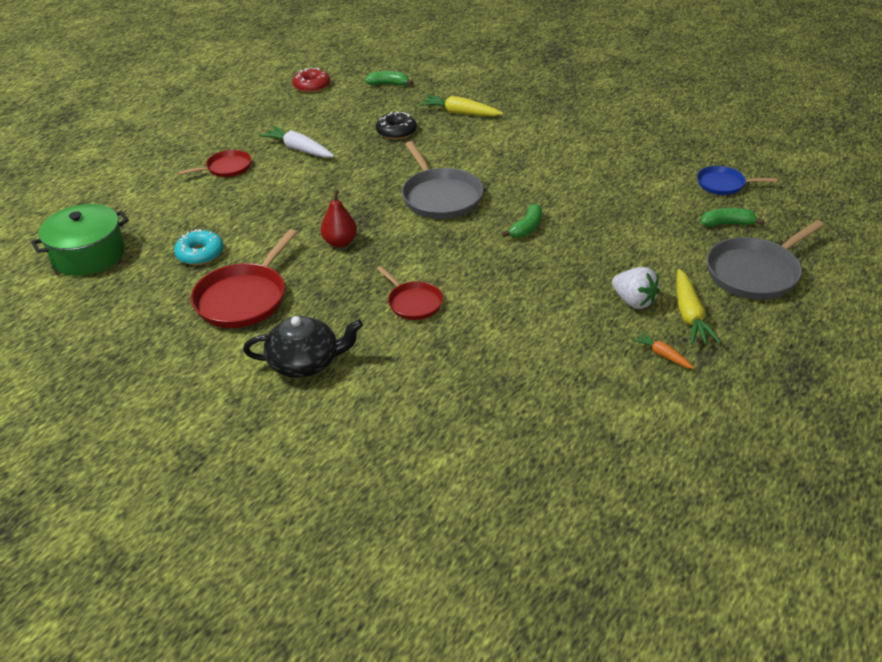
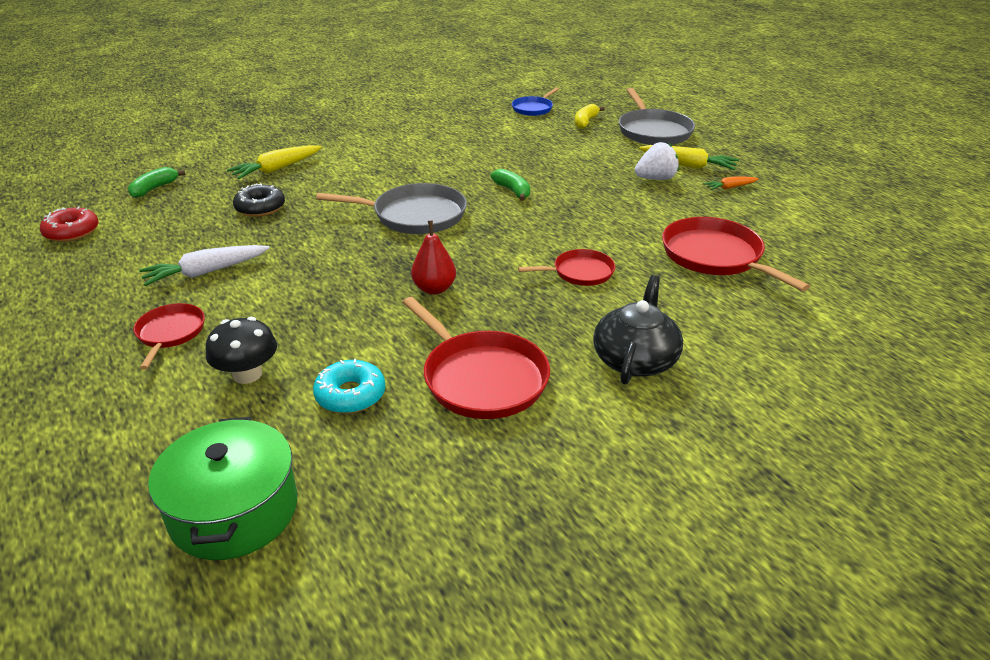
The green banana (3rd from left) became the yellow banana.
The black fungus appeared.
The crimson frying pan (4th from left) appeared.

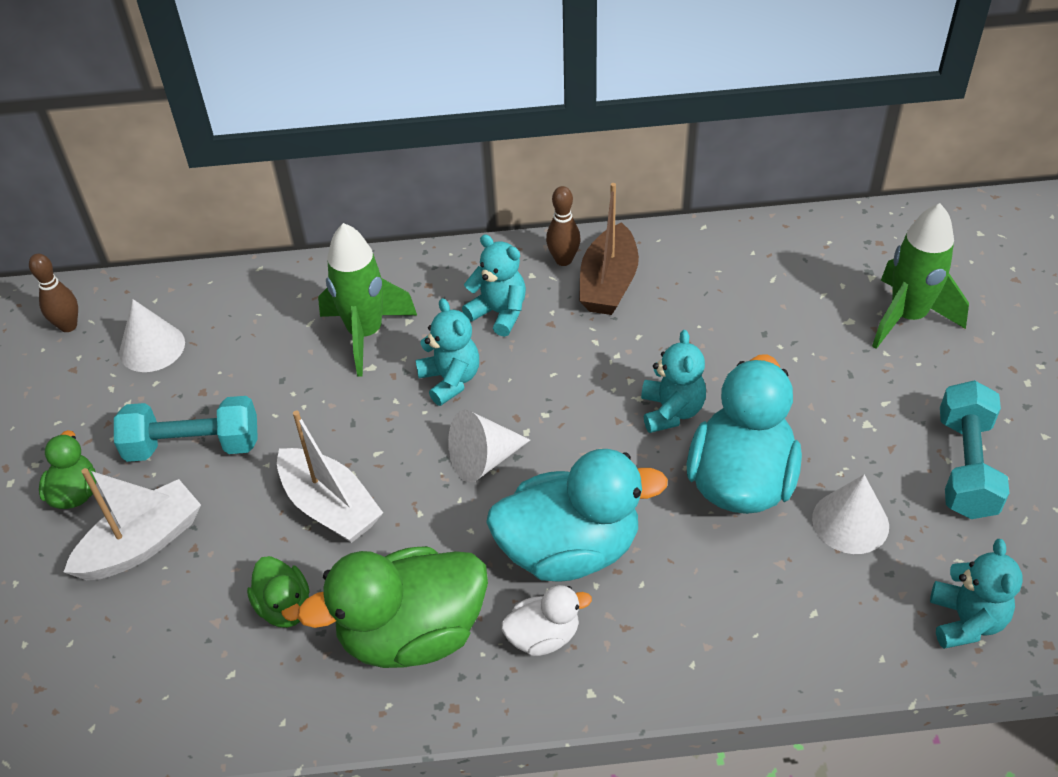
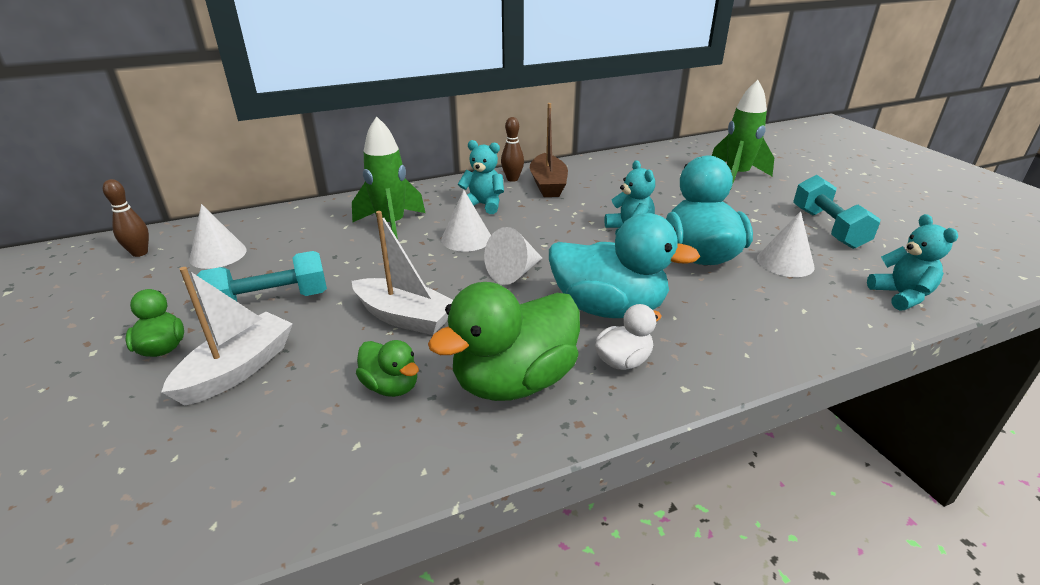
The aqua teddy (1st from left) was replaced by the snow-white cone shape (2nd from left).
The aqua duck (1st from left) turned 45 degrees clockwise.

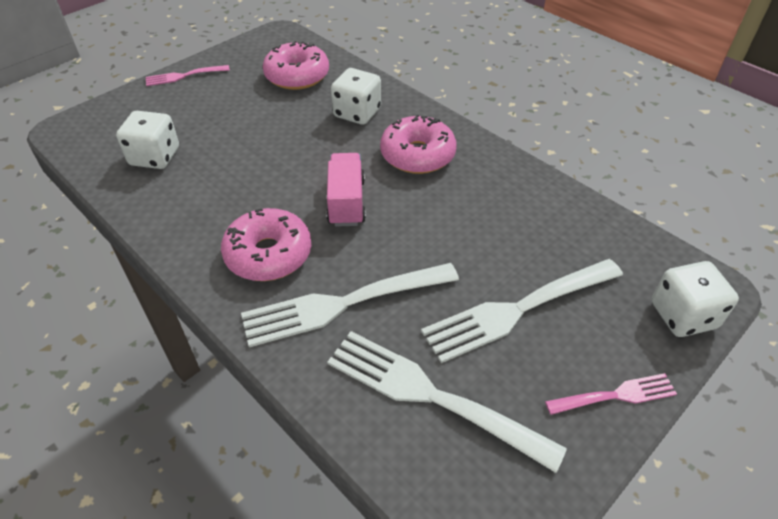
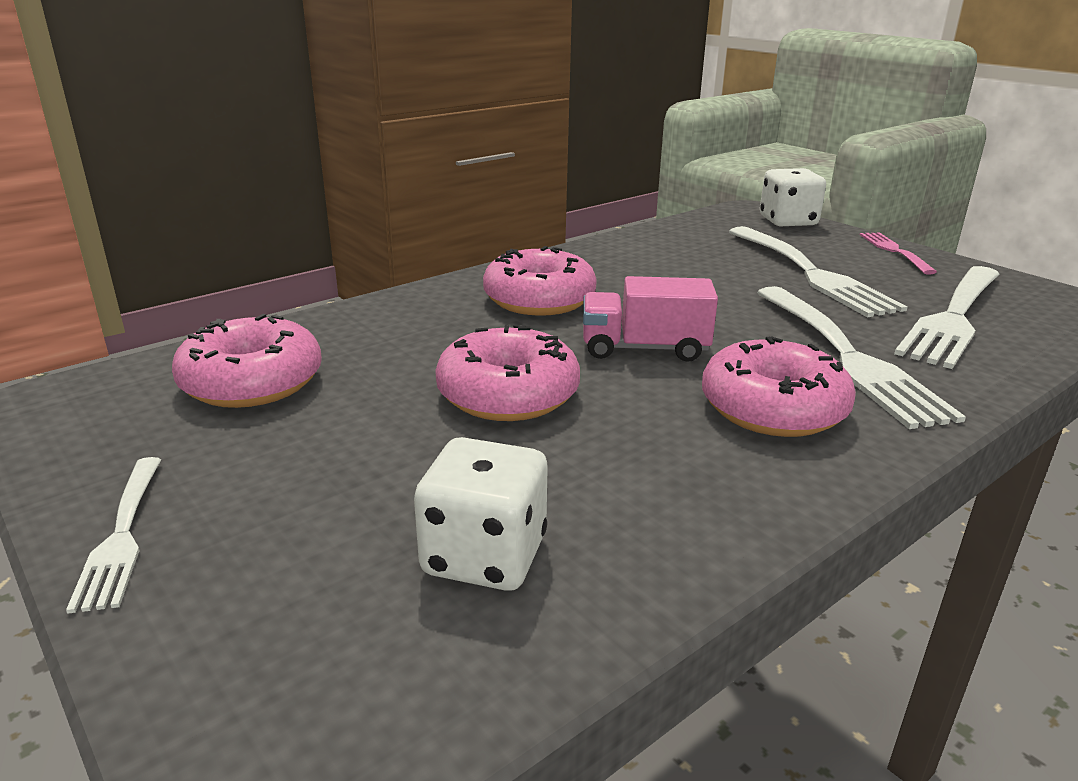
The pink table fork (1st from left) became the snow-white table fork (1st from left).
The snow-white dice (2nd from left) disappeared.
The pink doughnut (2nd from left) appeared.

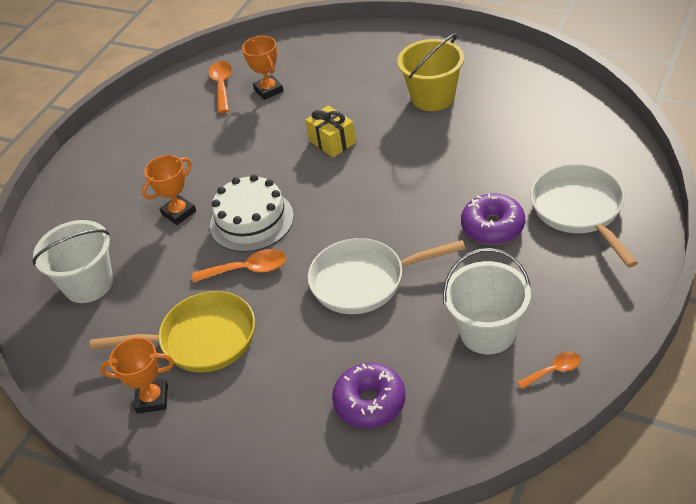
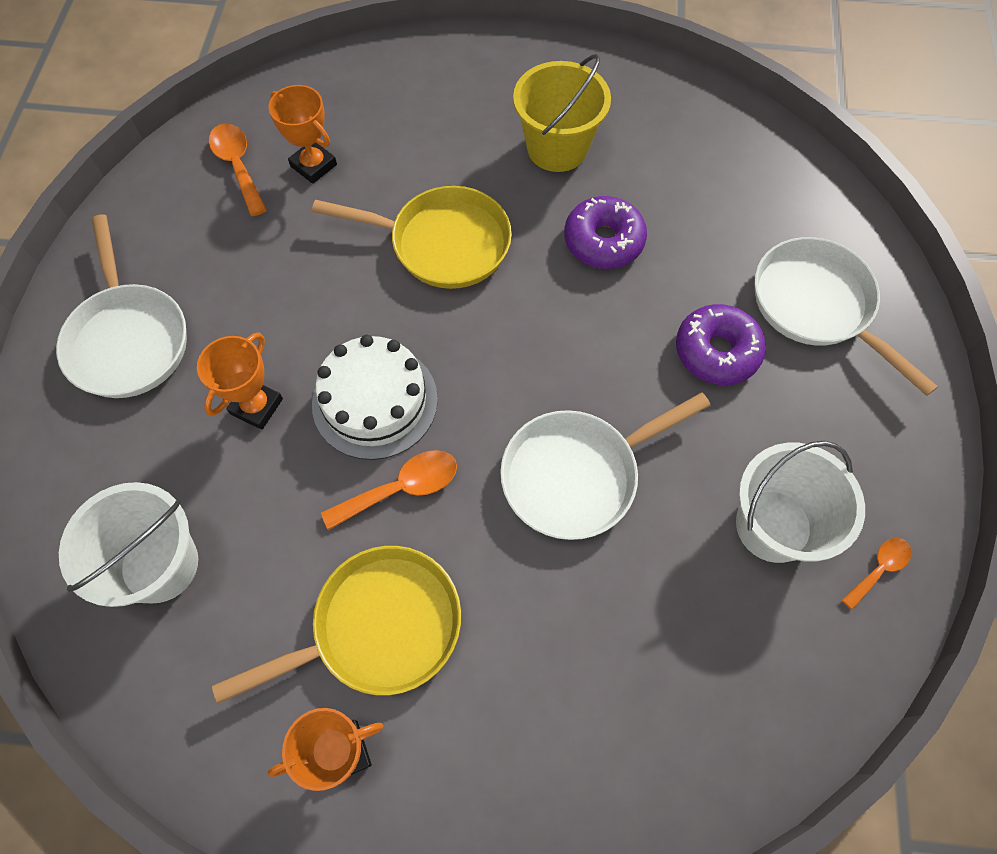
The yellow gift was replaced by the yellow frying pan (2nd from left).
The purple doughnut (1st from left) moved.
The snow-white frying pan (1st from left) appeared.

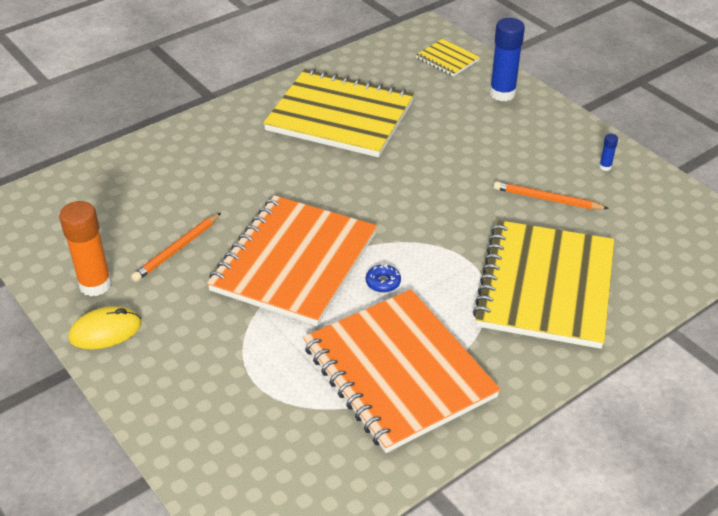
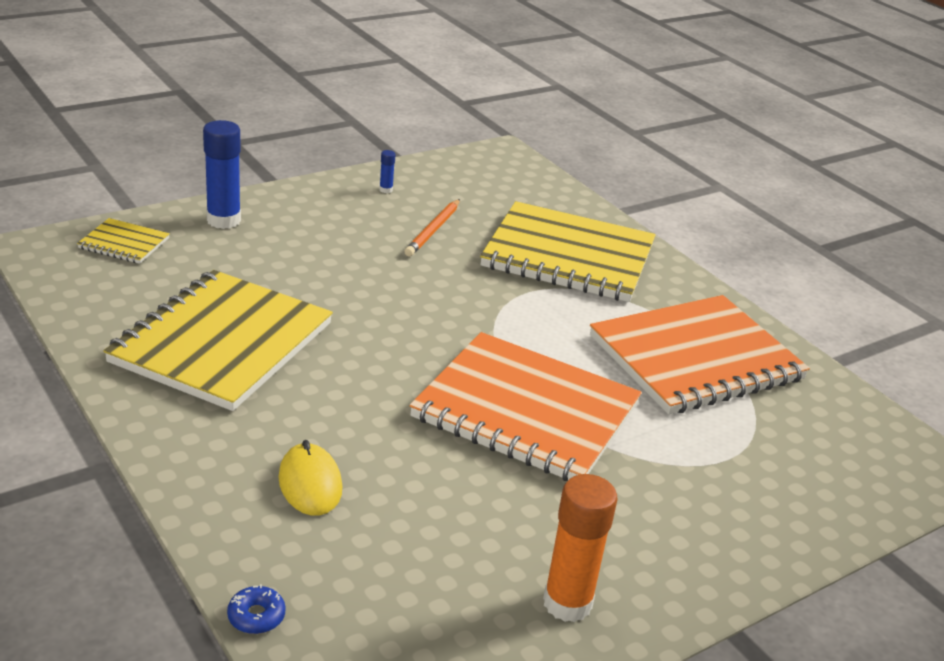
The yellow mouse moved.
The orange-coloured pencil (1st from left) disappeared.
The cobalt doughnut moved.
The yellow exercise book (2nd from left in the first image) turned 60 degrees clockwise.

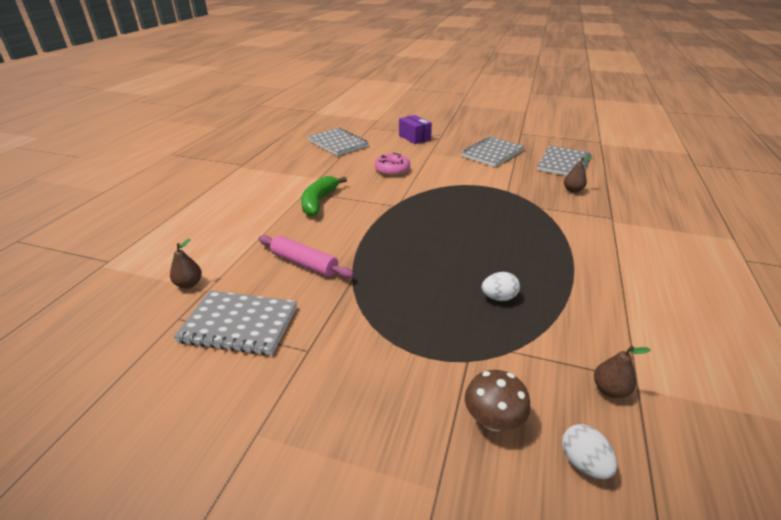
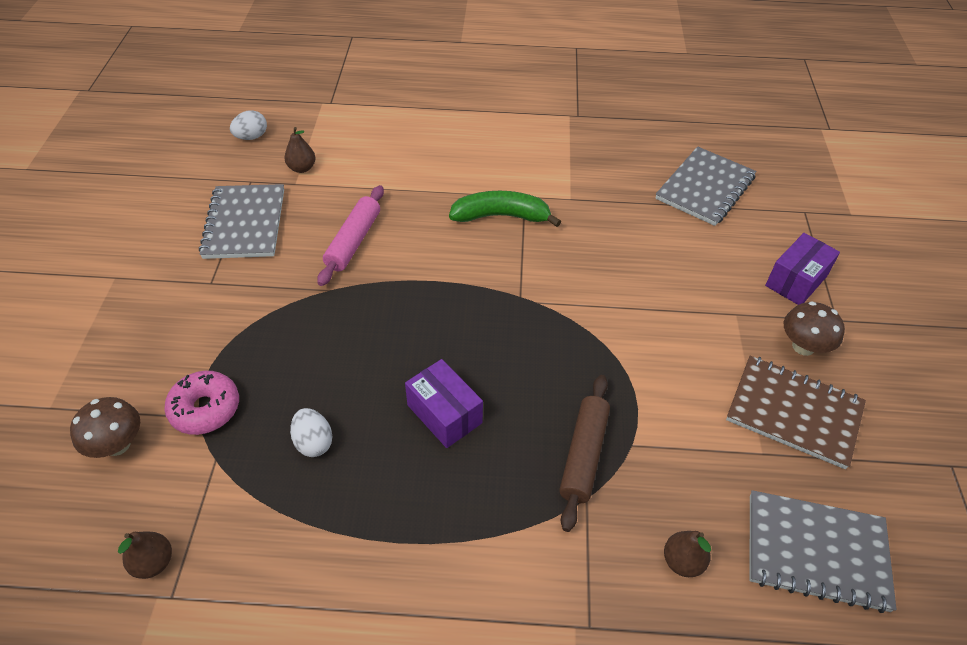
The pink doughnut moved.
The grey exercise book (3rd from left) became the russet exercise book.
The snow-white egg shape (2nd from left in the first image) moved.
The purple package (1st from left) appeared.
The russet rolling pin appeared.
The russet fungus (2nd from left) appeared.

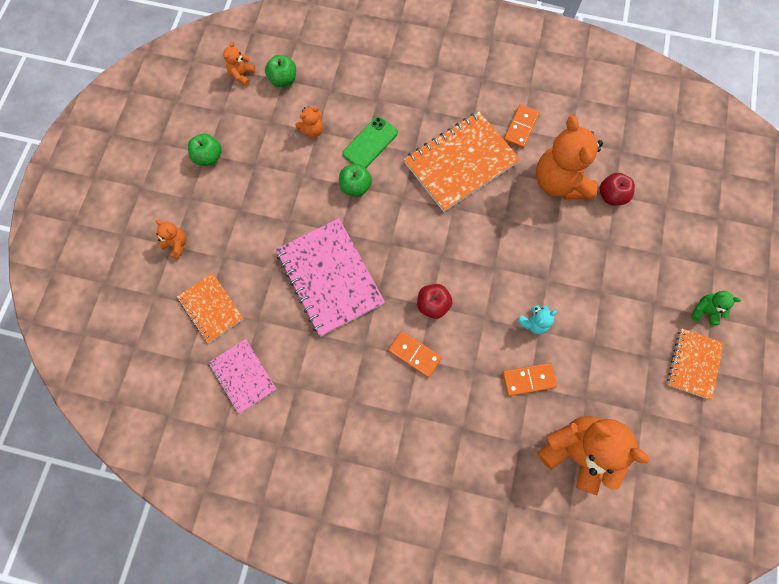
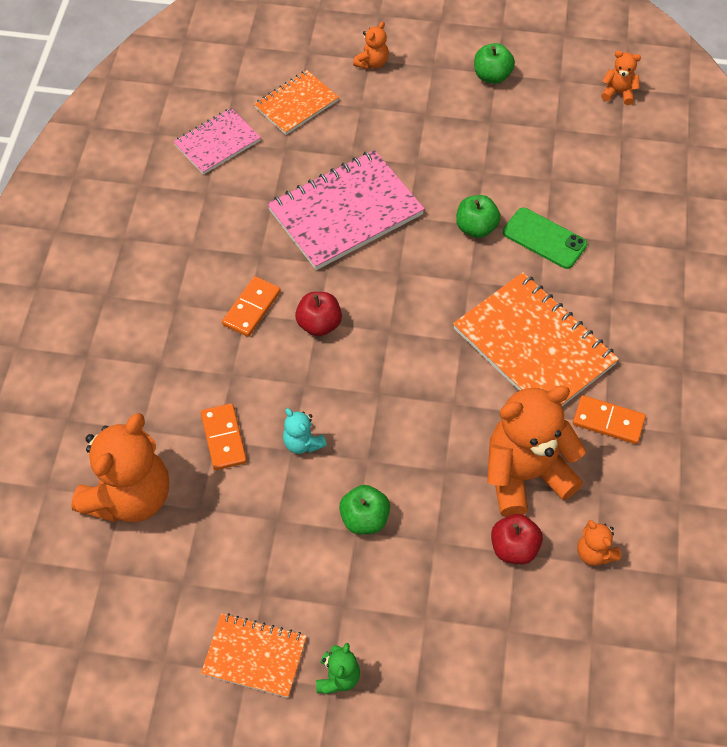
The green toy apple (2nd from left in the first image) moved.
The orange-coloured teddy (3rd from left in the first image) moved.

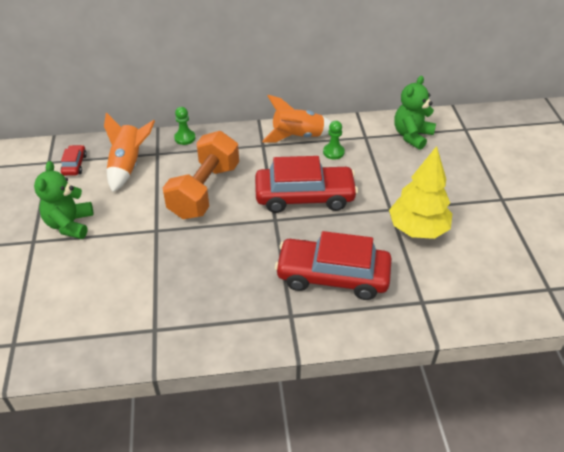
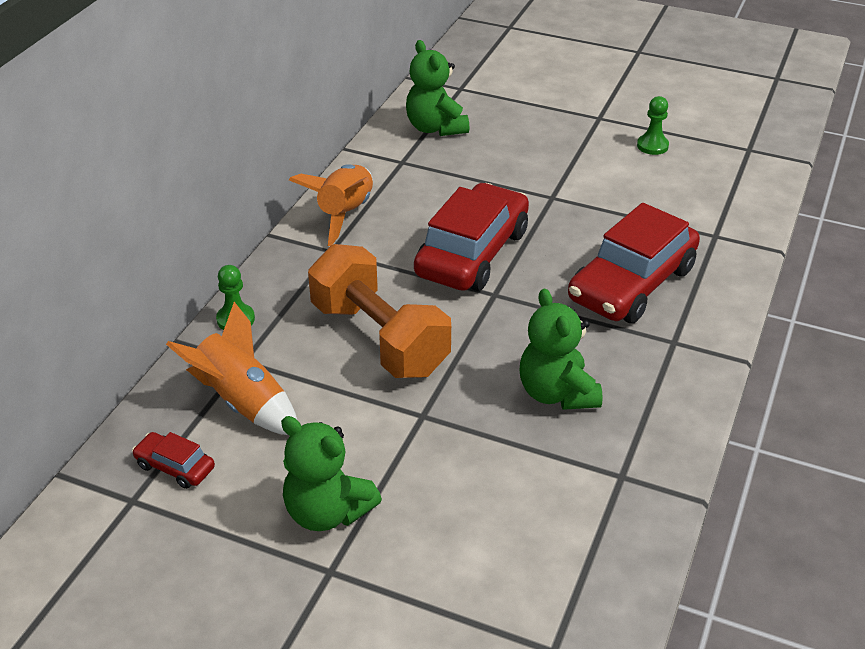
The green pawn (2nd from left) moved.
The yellow fir tree disappeared.
The green teddy (3rd from left) appeared.

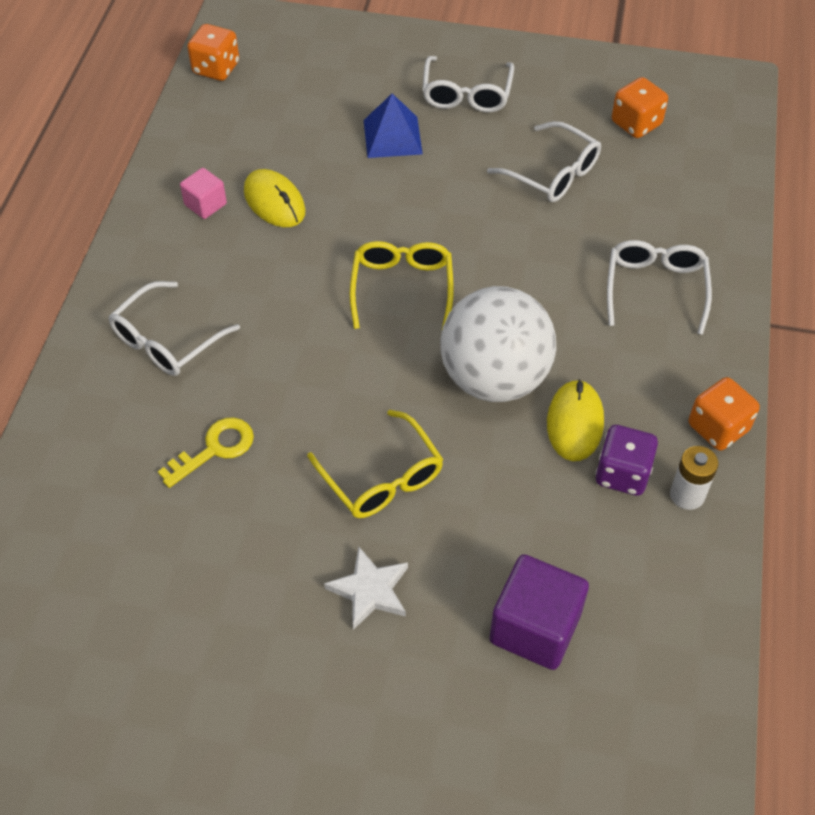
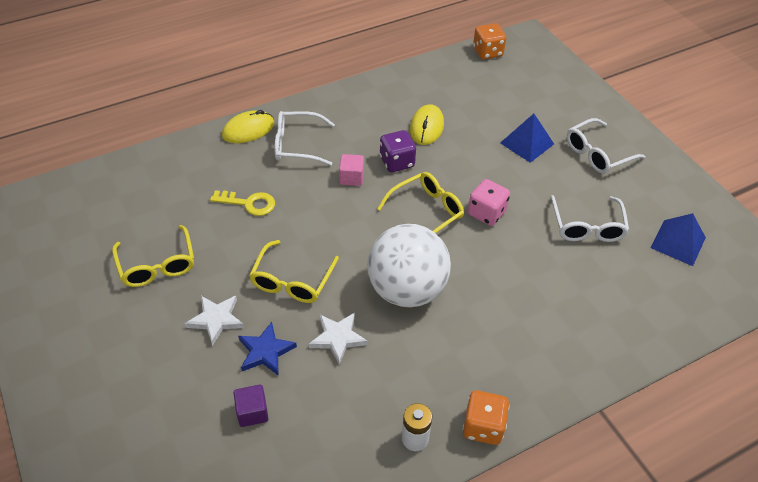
The pink solid cube moved.
The purple solid cube changed to 0.55 times the size.
The yellow mouse (2nd from left in the first image) moved.
The purple dice moved.
The snow-white glasses (4th from left) disappeared.
The orange-coloured dice (2nd from left) was replaced by the cobalt solid pyramid (2nd from left).
The yellow glasses (1st from left) appeared.
The cobalt five-pointed star appeared.
The snow-white five-pointed star (2nd from left) appeared.
The pink dice appeared.

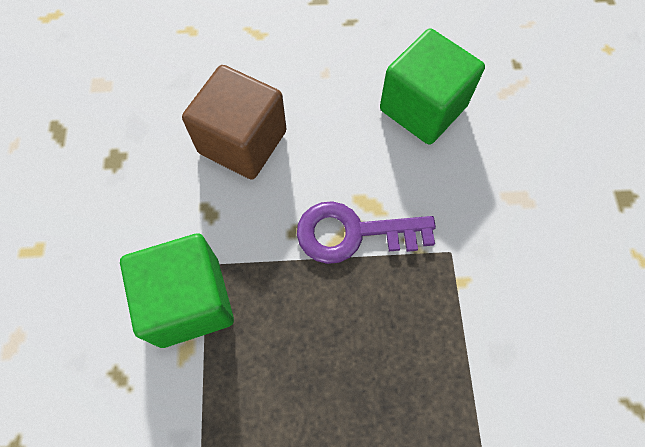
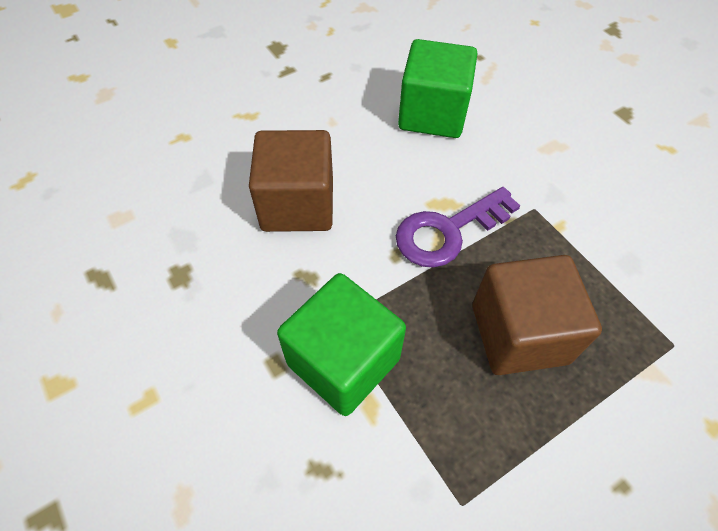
The russet solid cube (2nd from left) appeared.

